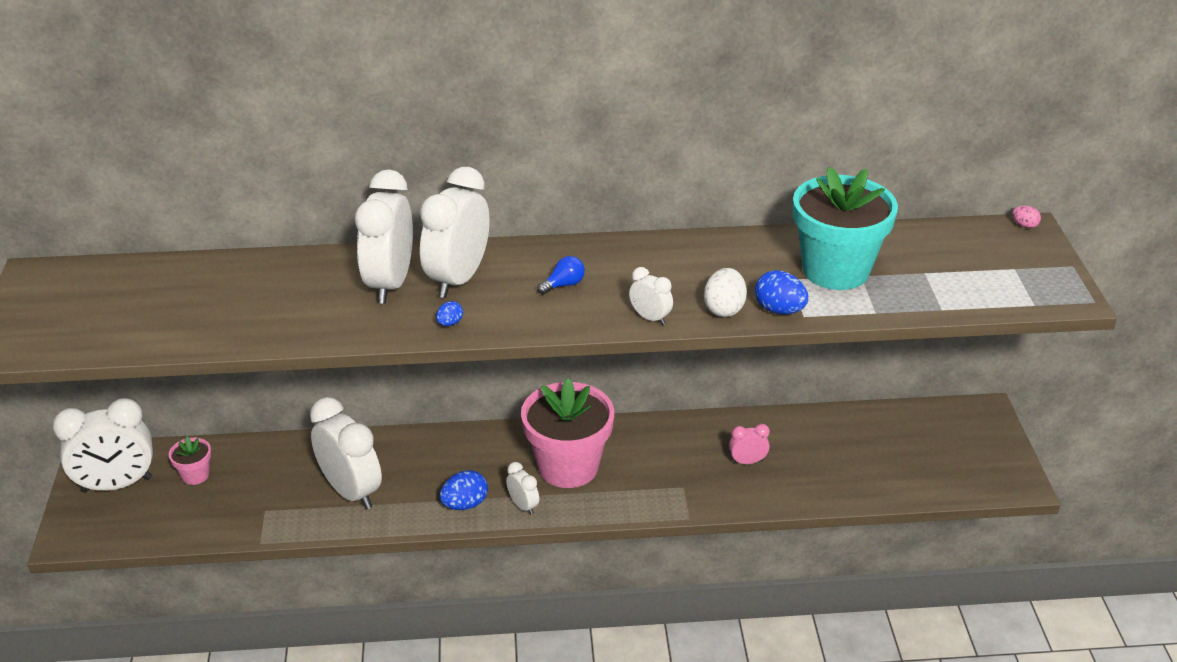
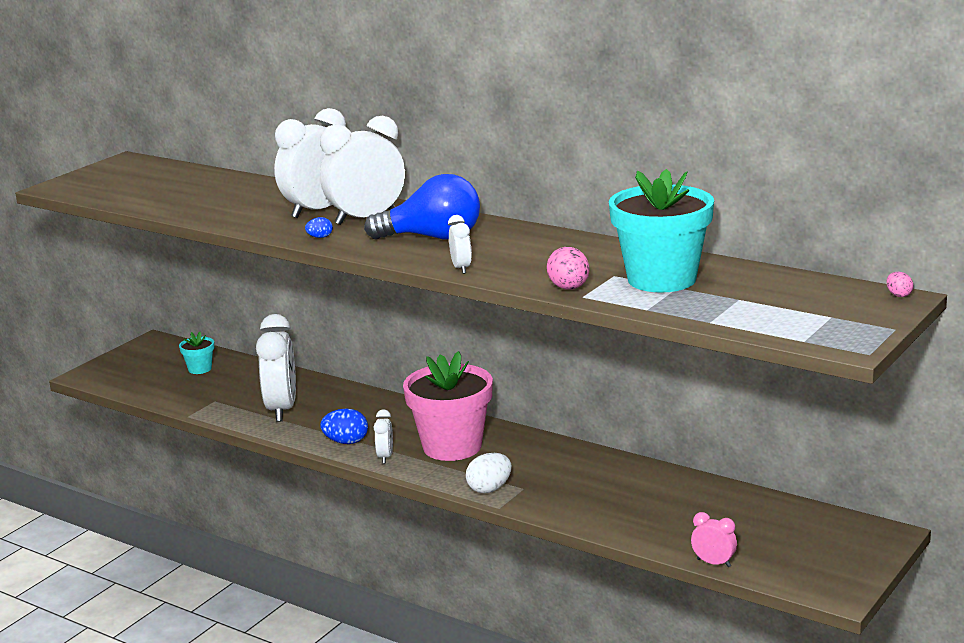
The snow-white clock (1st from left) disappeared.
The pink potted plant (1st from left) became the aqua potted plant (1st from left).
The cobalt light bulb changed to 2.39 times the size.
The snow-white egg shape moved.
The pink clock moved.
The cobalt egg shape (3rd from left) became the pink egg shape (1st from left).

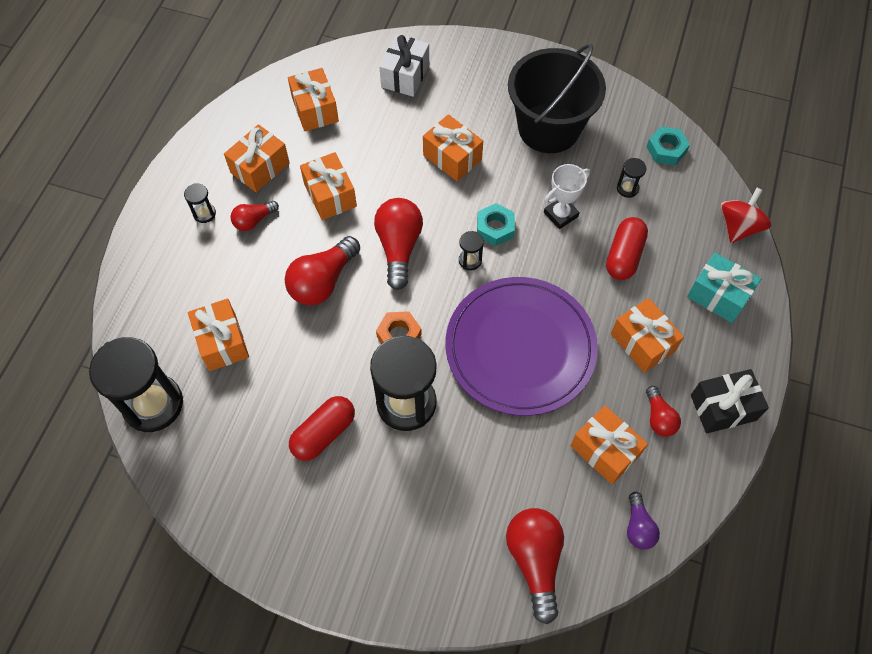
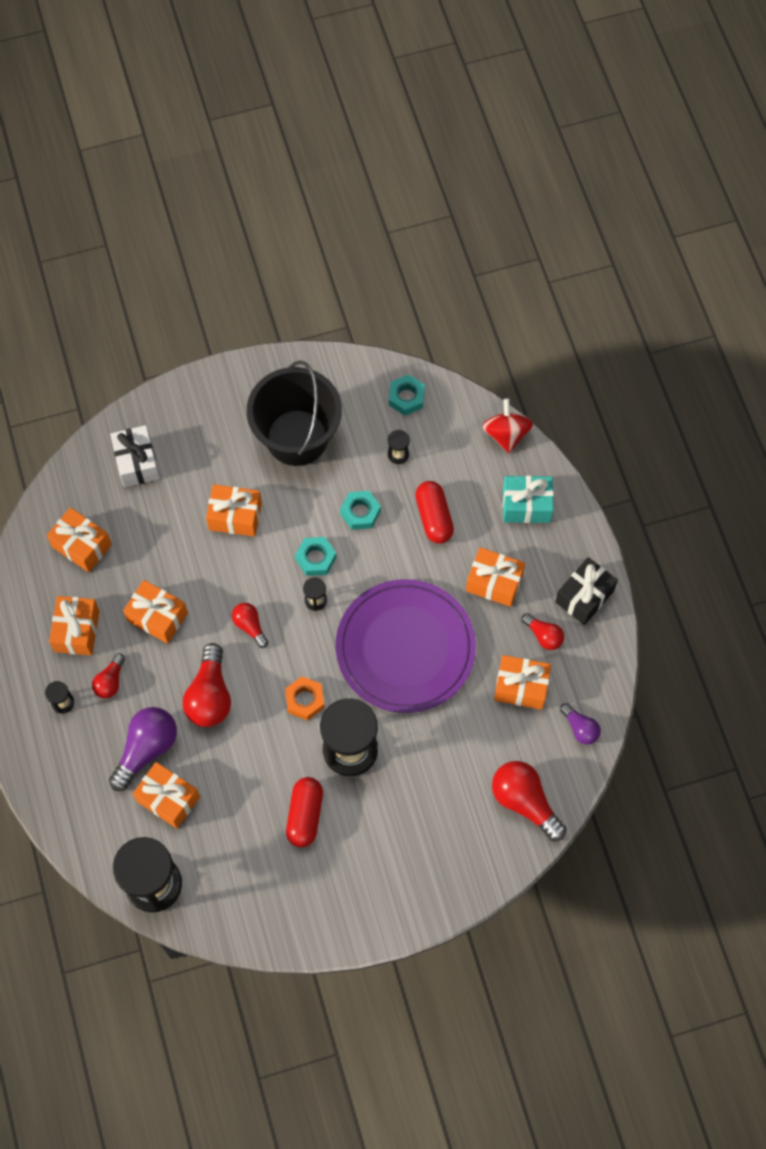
The crimson light bulb (3rd from left) changed to 0.56 times the size.
The snow-white trophy was replaced by the aqua hex nut (2nd from left).
The purple light bulb (1st from left) appeared.

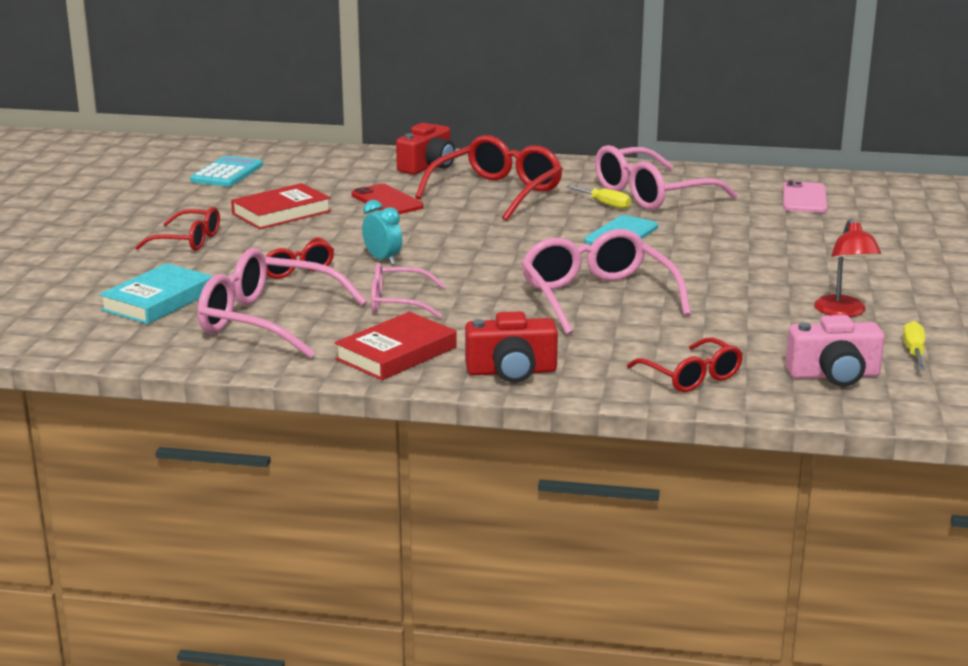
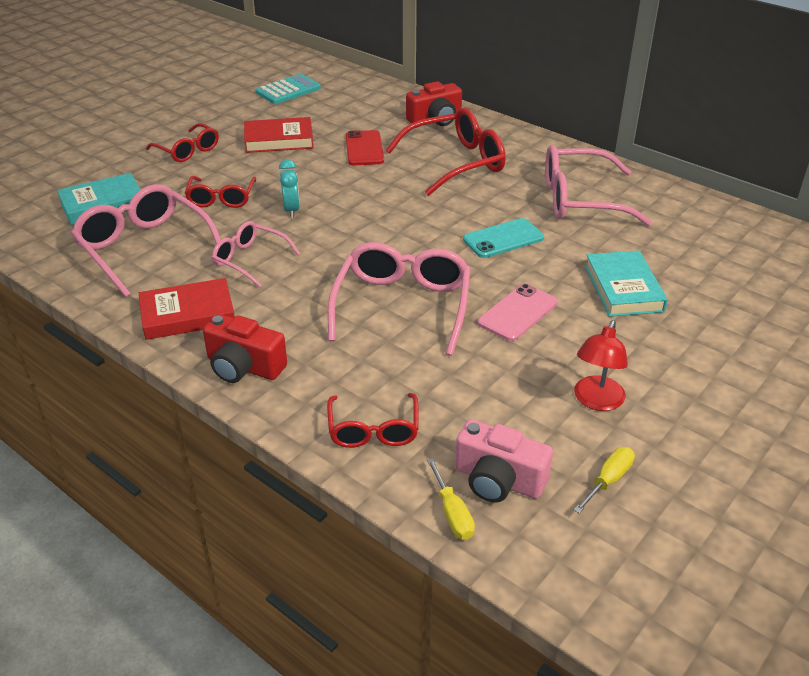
The yellow hand screwdriver (1st from left) moved.
The pink mobile phone moved.
The aqua hardback (2nd from left) appeared.

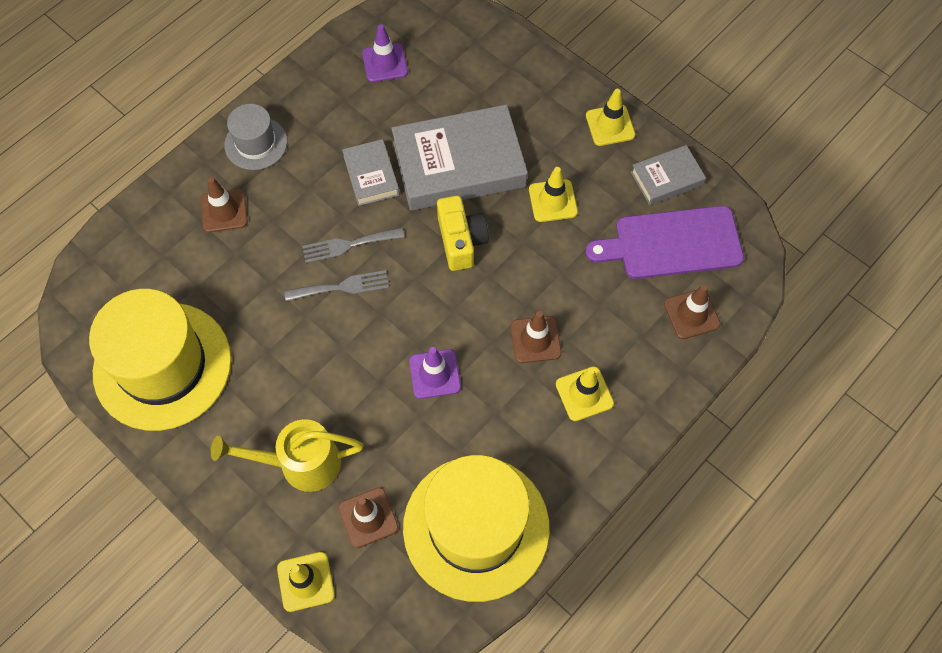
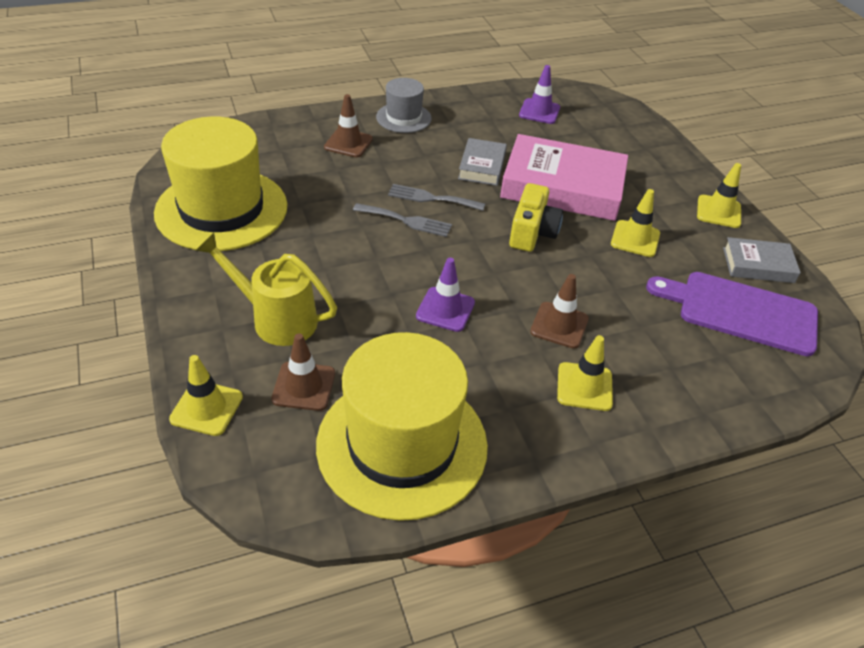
The grey hardback (2nd from left) became the pink hardback.
The russet traffic cone (4th from left) disappeared.

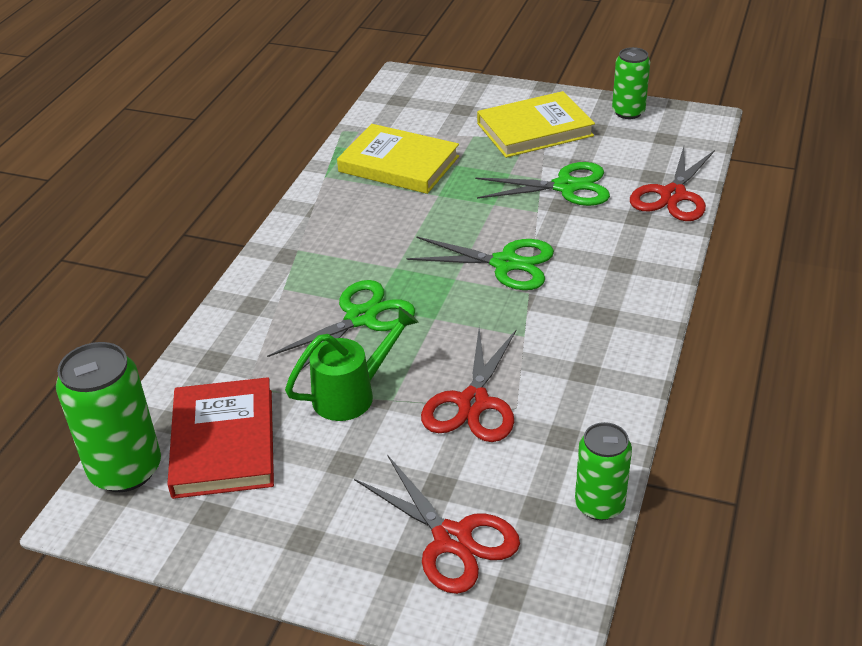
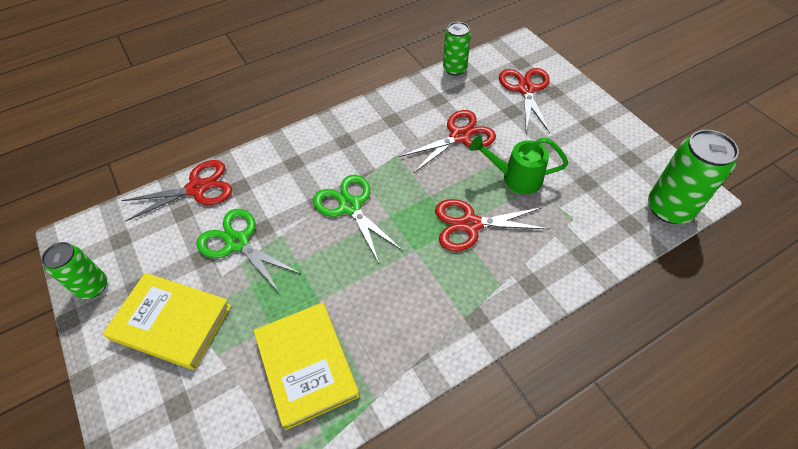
The crimson hardback disappeared.
The green scissors (1st from left) became the crimson scissors (3rd from left).

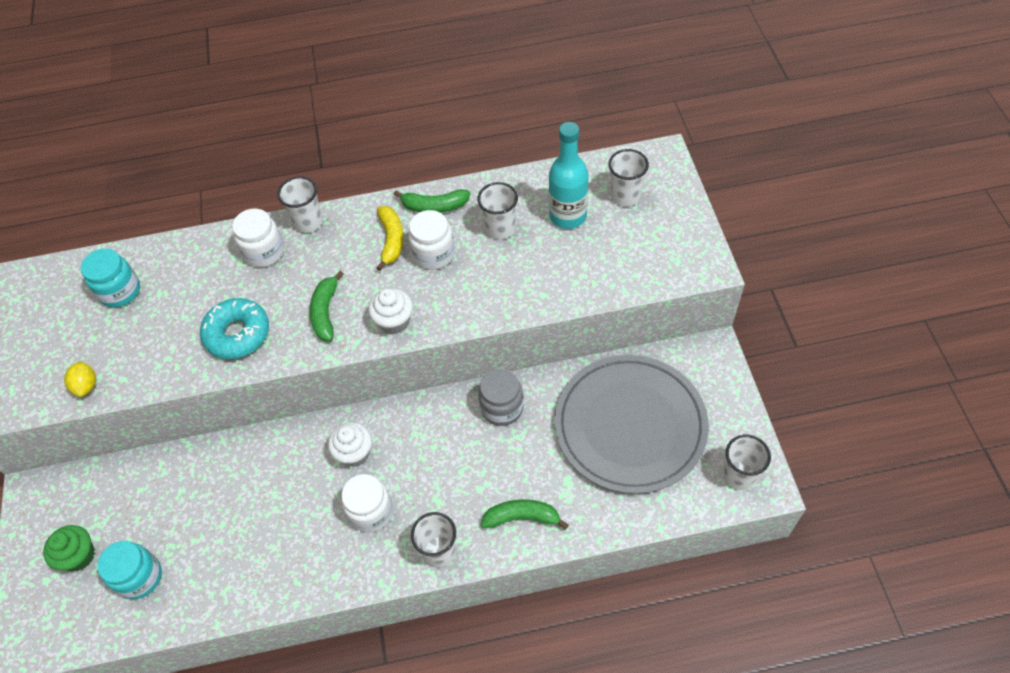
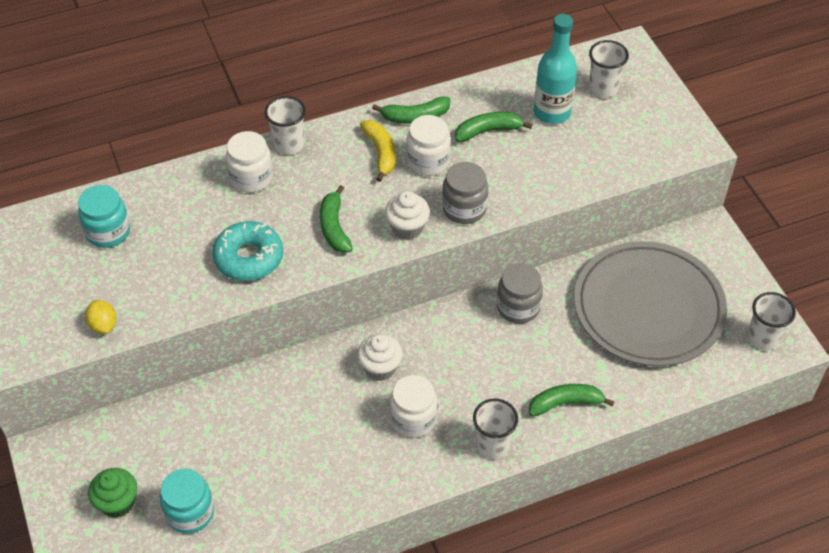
The snow-white tumbler (3rd from left) was replaced by the green banana (3rd from left).
The grey preserve jar (1st from left) appeared.

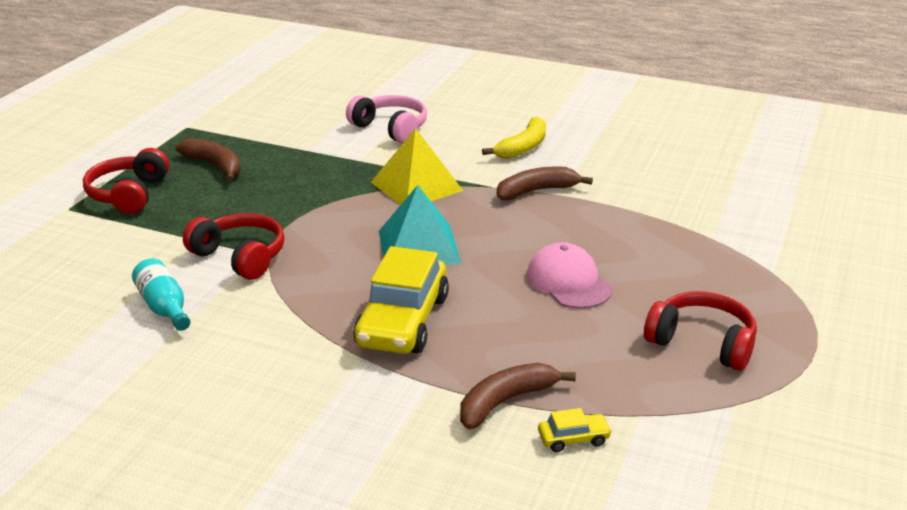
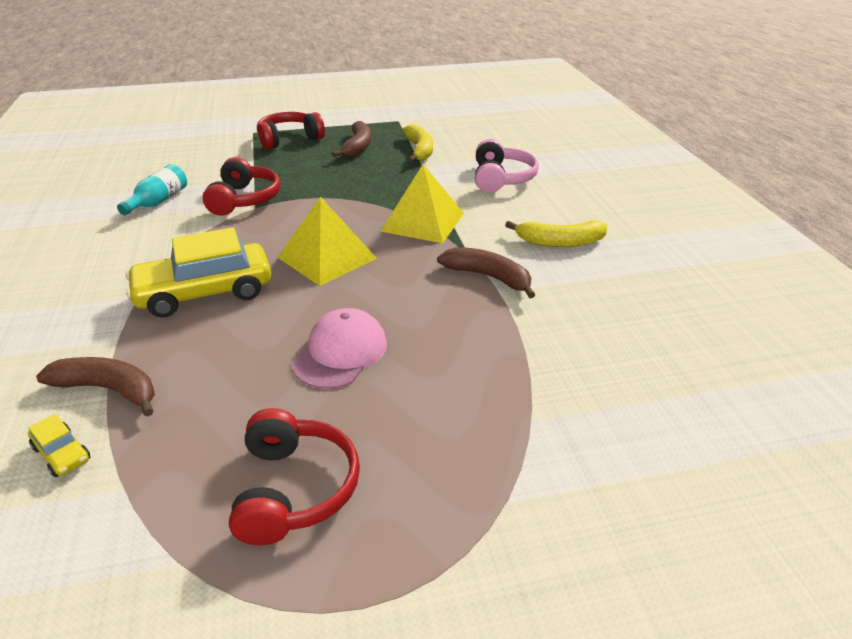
The aqua solid pyramid became the yellow solid pyramid (1st from left).
The yellow banana (1st from left) appeared.

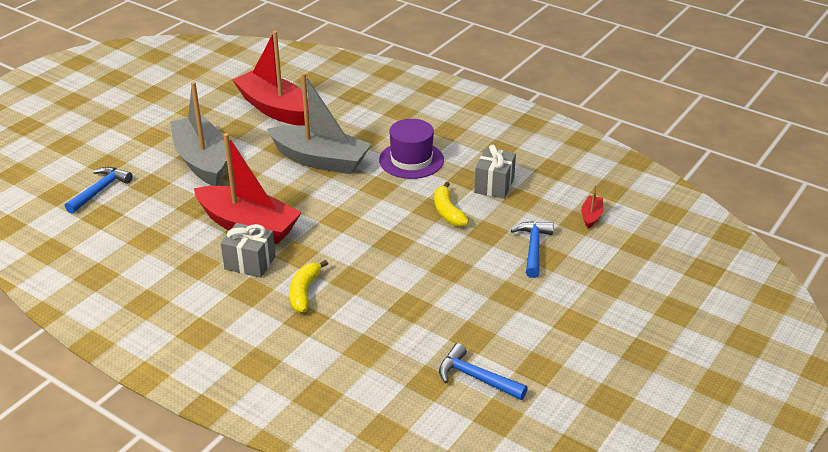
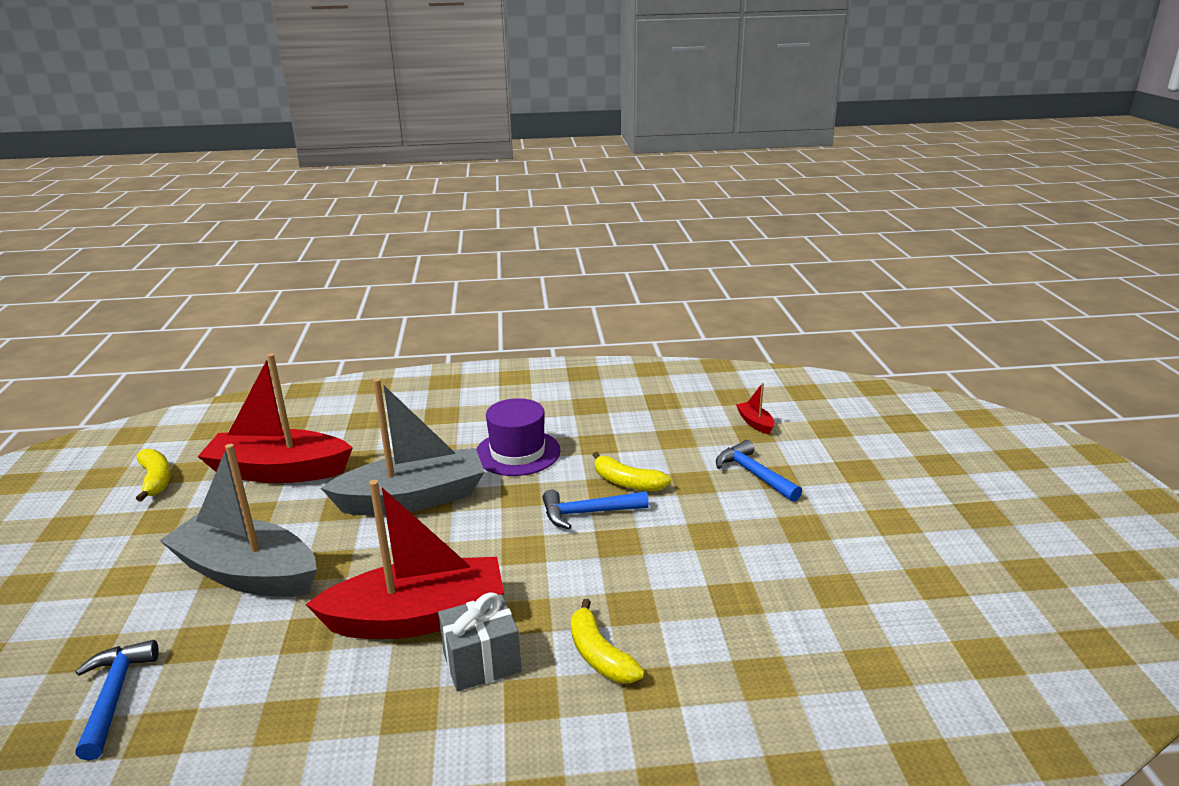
The cobalt carpenter's hammer (2nd from left) moved.
The grey gift (2nd from left) disappeared.
The yellow banana (1st from left) appeared.

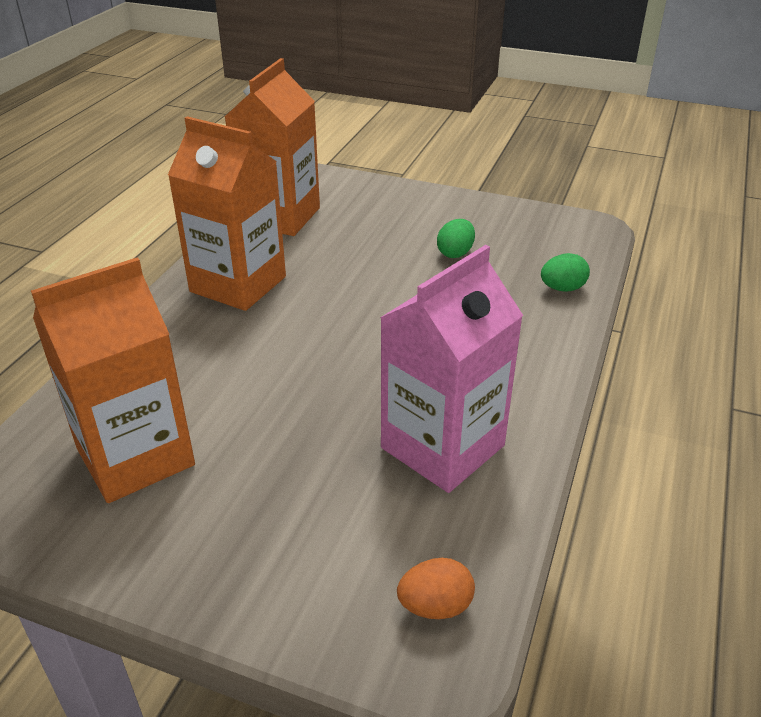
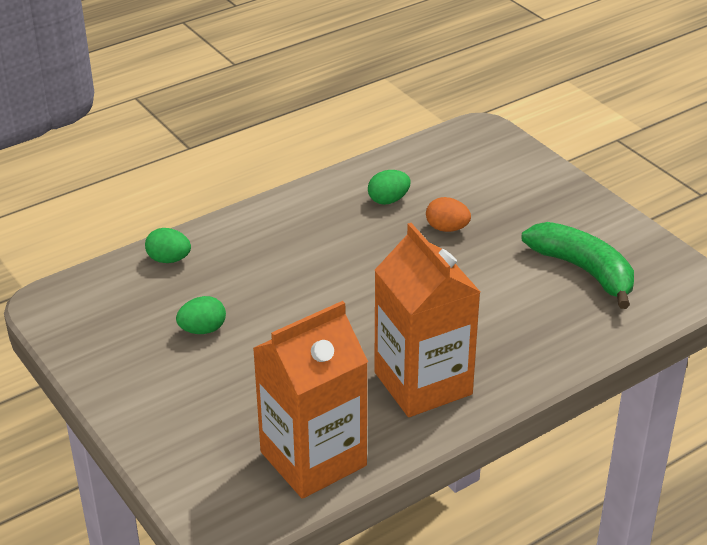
The orange-coloured carton (1st from left) was replaced by the green banana.
The pink carton was replaced by the green egg shape (3rd from left).
The orange-coloured egg shape moved.

